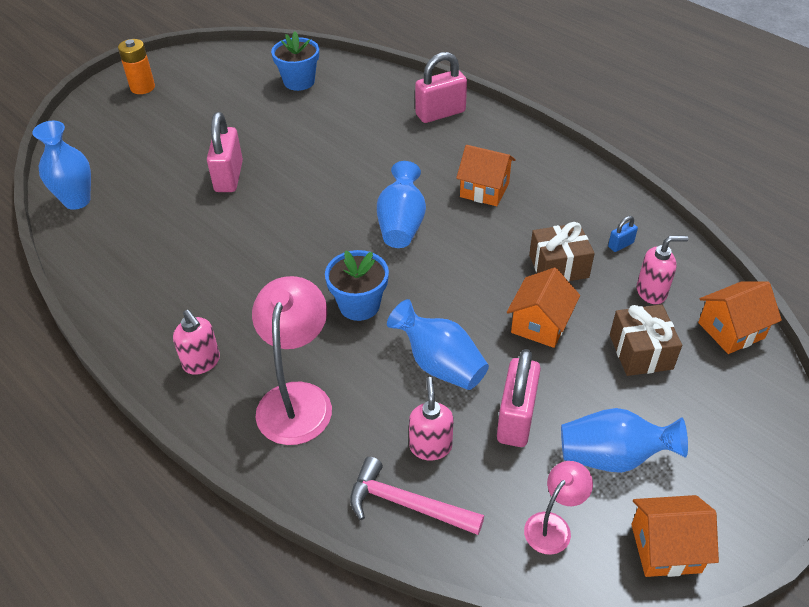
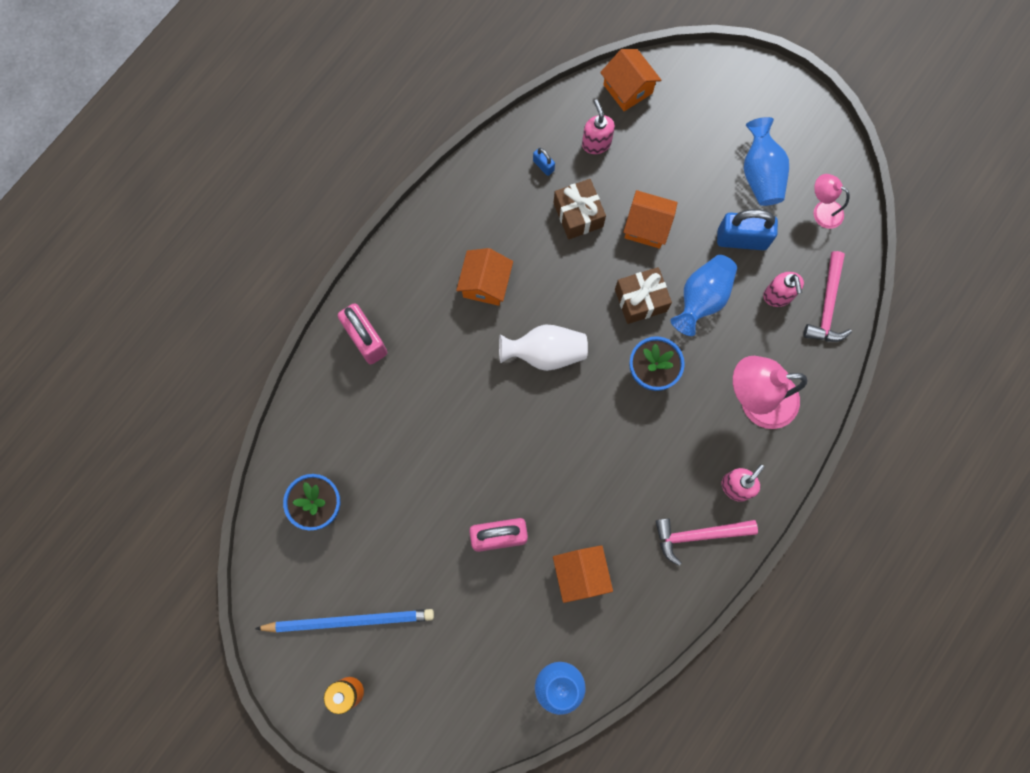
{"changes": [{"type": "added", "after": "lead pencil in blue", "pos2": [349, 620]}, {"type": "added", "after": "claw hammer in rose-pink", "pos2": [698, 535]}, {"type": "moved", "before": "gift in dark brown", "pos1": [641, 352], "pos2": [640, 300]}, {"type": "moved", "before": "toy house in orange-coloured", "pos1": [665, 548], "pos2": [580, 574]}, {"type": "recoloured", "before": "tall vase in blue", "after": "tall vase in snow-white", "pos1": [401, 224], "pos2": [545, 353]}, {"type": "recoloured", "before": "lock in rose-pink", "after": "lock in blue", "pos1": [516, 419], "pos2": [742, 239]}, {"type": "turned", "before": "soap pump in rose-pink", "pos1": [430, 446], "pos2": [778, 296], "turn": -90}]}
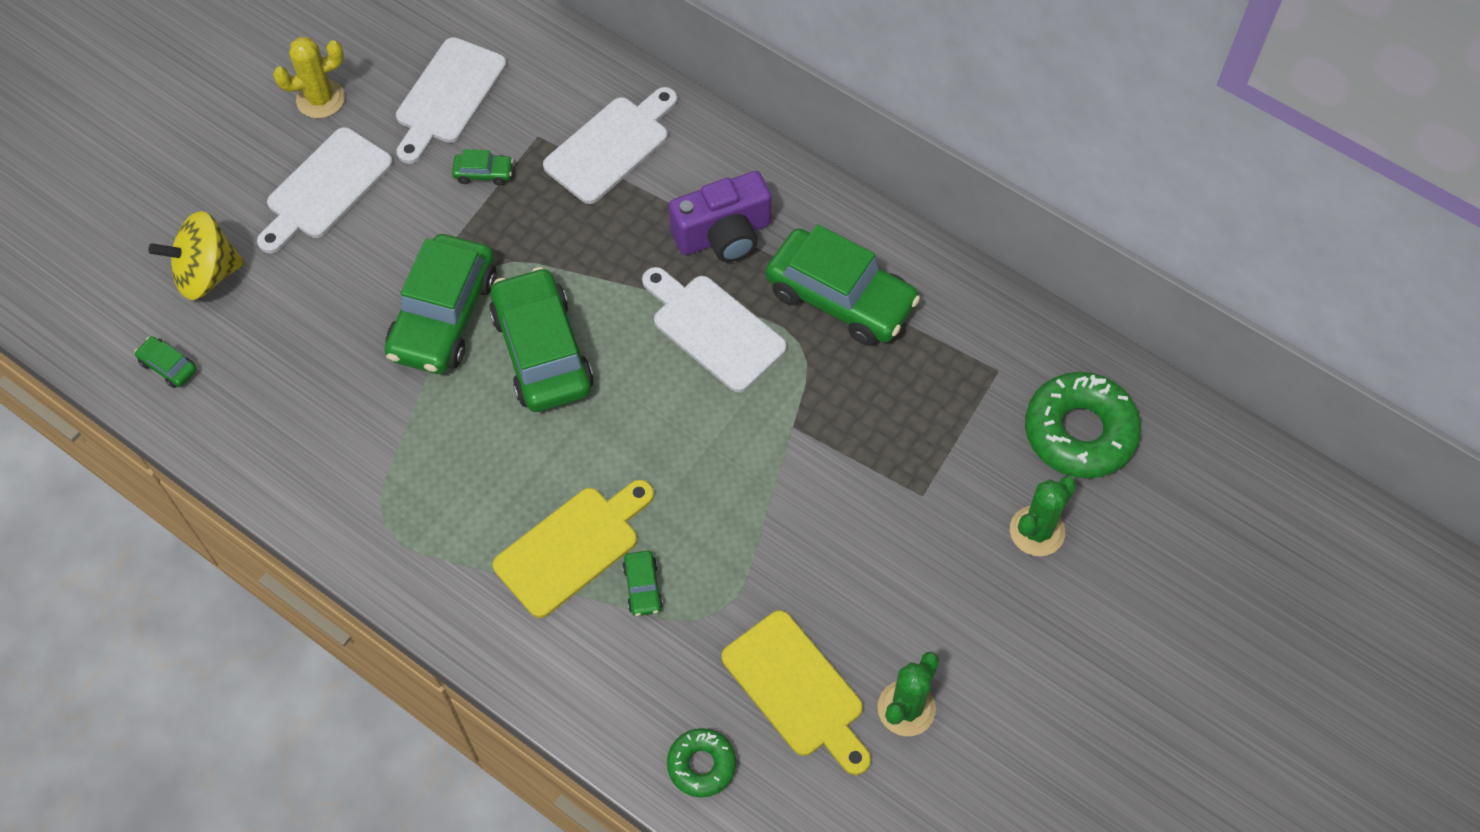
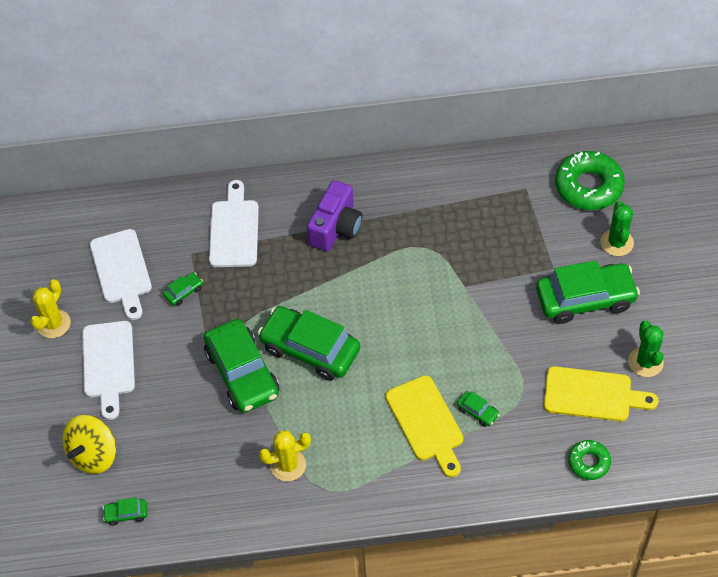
{"changes": [{"type": "removed", "before": "bread board in snow-white", "pos1": [714, 329]}, {"type": "added", "after": "cactus in yellow", "pos2": [288, 465]}, {"type": "moved", "before": "car in leaf-green", "pos1": [840, 297], "pos2": [585, 299]}, {"type": "turned", "before": "bread board in yellow", "pos1": [572, 547], "pos2": [426, 422], "turn": 150}]}
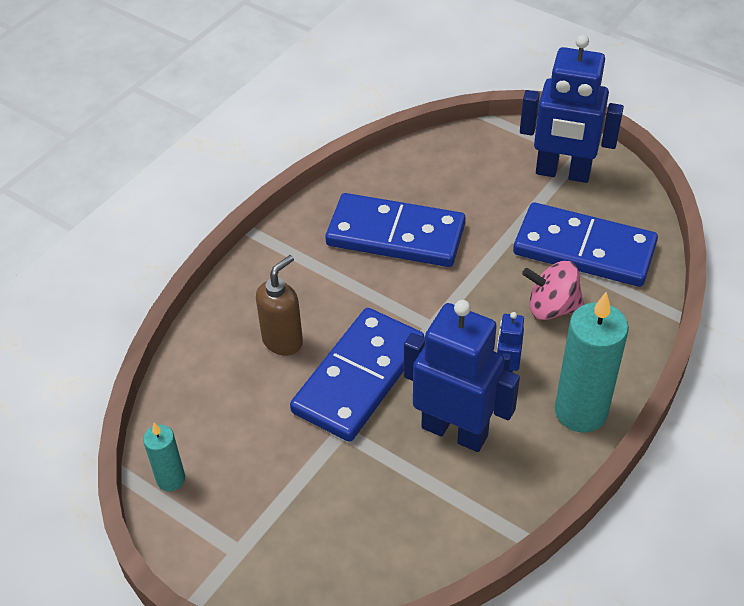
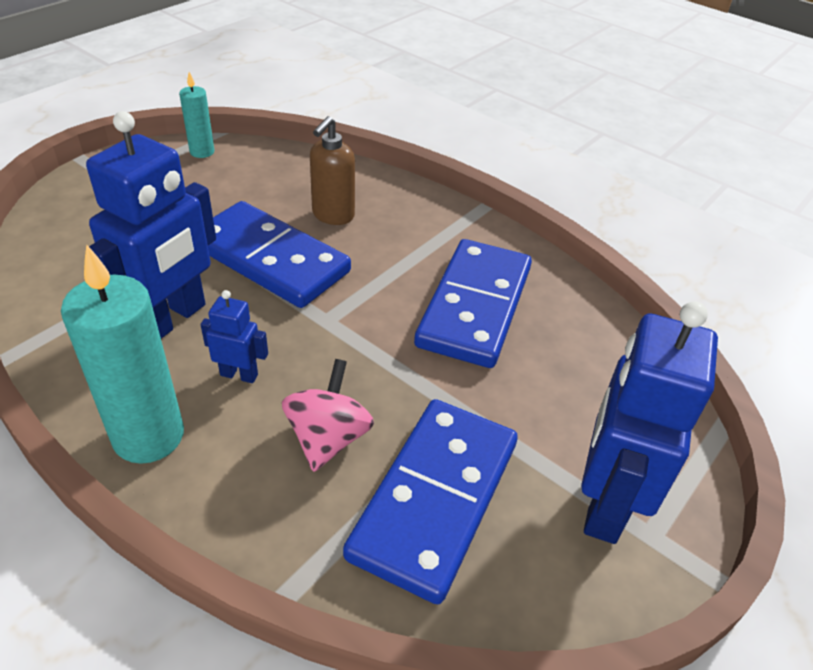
{"changes": [{"type": "turned", "before": "soap pump in dark brown", "pos1": [283, 341], "pos2": [332, 215], "turn": 75}]}
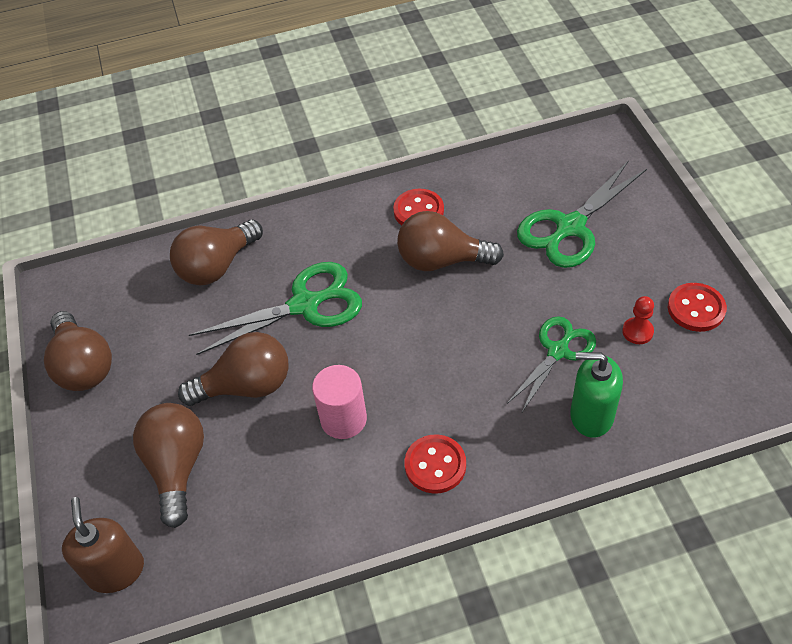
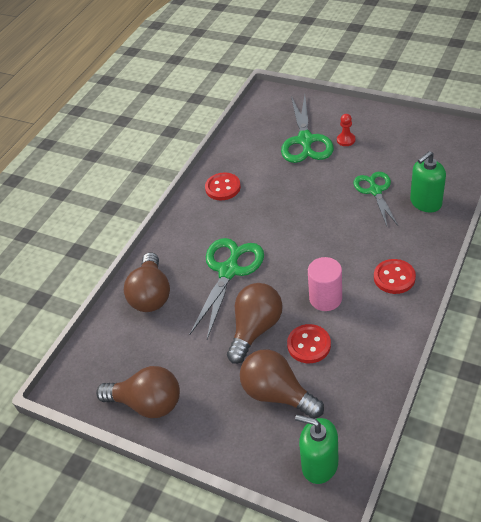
{"changes": [{"type": "removed", "before": "lightbulb in dark brown", "pos1": [442, 260]}, {"type": "moved", "before": "chess pawn in red", "pos1": [637, 331], "pos2": [346, 140]}, {"type": "moved", "before": "button in red", "pos1": [696, 309], "pos2": [309, 345]}, {"type": "recoloured", "before": "soap pump in dark brown", "after": "soap pump in leaf-green", "pos1": [116, 570], "pos2": [319, 464]}]}
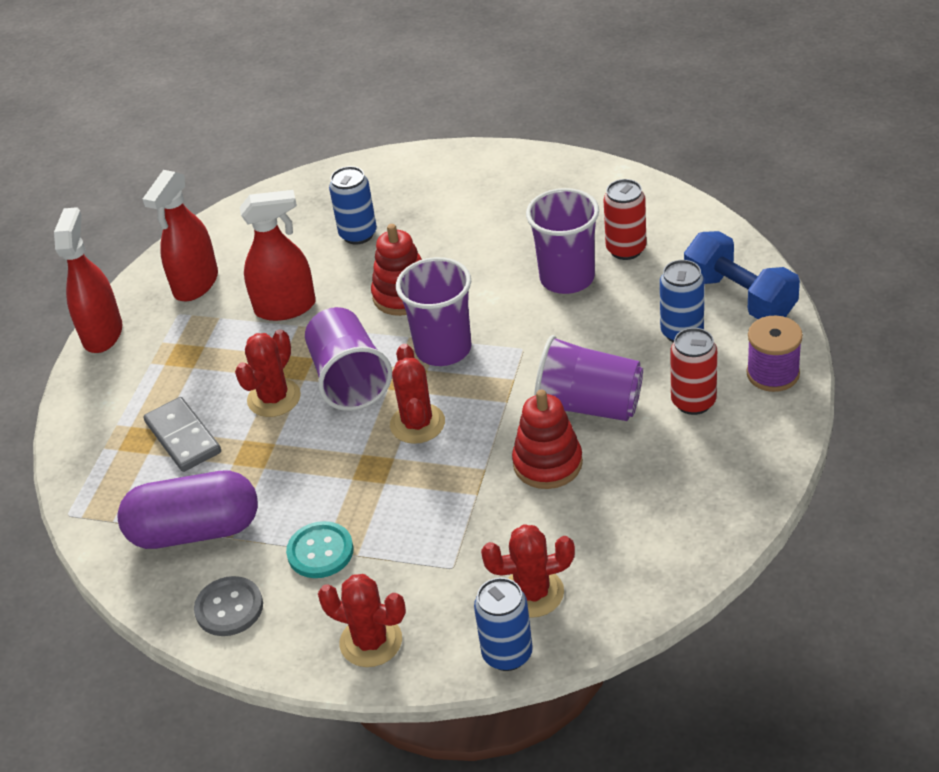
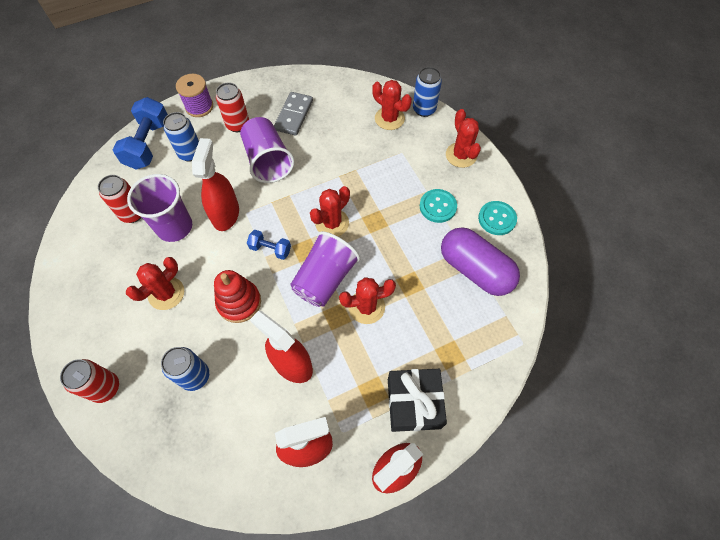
{"changes": [{"type": "removed", "before": "stacking toy in red", "pos1": [547, 463]}, {"type": "added", "after": "can in red", "pos2": [105, 388]}, {"type": "added", "after": "cactus in red", "pos2": [166, 293]}, {"type": "added", "after": "spray bottle in red", "pos2": [226, 214]}, {"type": "added", "after": "gift in jet-black", "pos2": [414, 403]}, {"type": "moved", "before": "domino tile in ash-grey", "pos1": [183, 437], "pos2": [294, 115]}, {"type": "replaced", "before": "cup in purple", "after": "hand weight in blue", "pos1": [443, 349], "pos2": [270, 249]}, {"type": "recoloured", "before": "button in ash-grey", "after": "button in turquoise", "pos1": [229, 608], "pos2": [497, 219]}]}
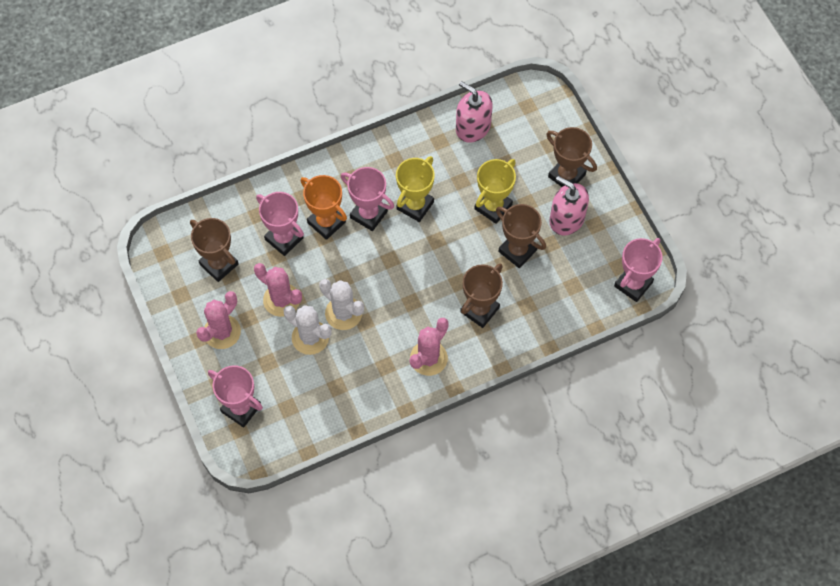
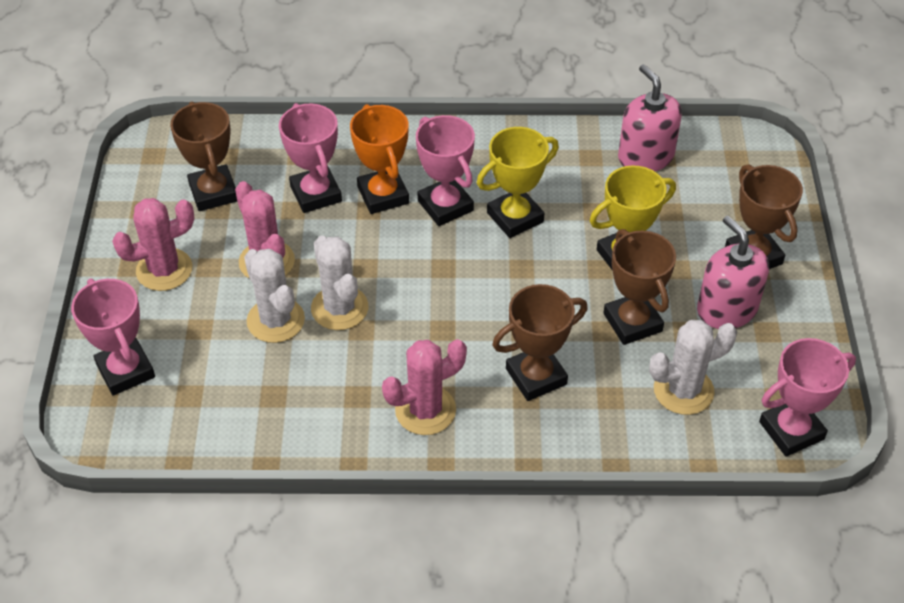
{"changes": [{"type": "added", "after": "cactus in snow-white", "pos2": [683, 390]}]}
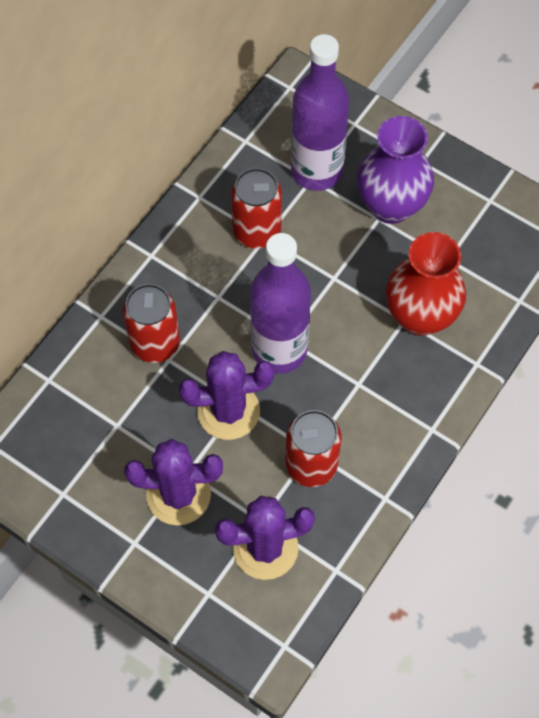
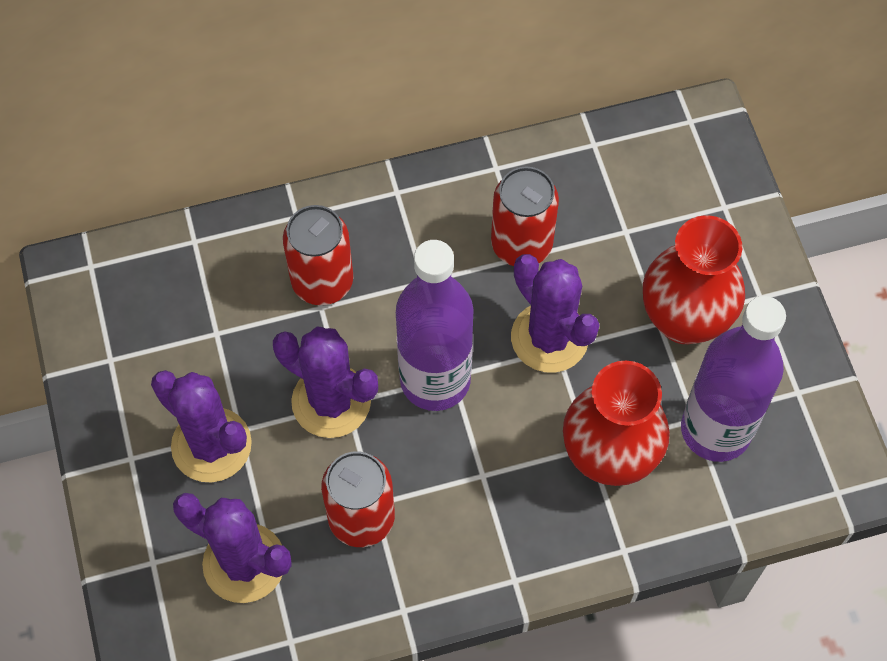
{"changes": [{"type": "added", "after": "cactus in purple", "pos2": [549, 337]}, {"type": "moved", "before": "bottle in purple", "pos1": [316, 171], "pos2": [715, 430]}, {"type": "recoloured", "before": "tall vase in purple", "after": "tall vase in red", "pos1": [391, 206], "pos2": [684, 319]}]}
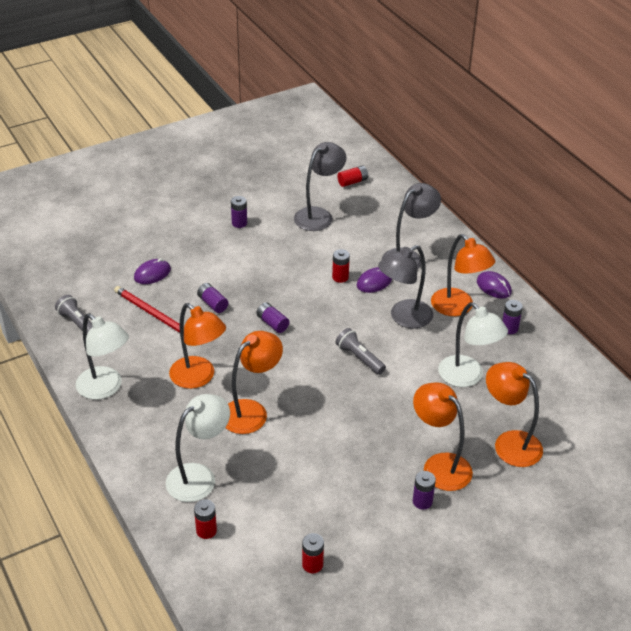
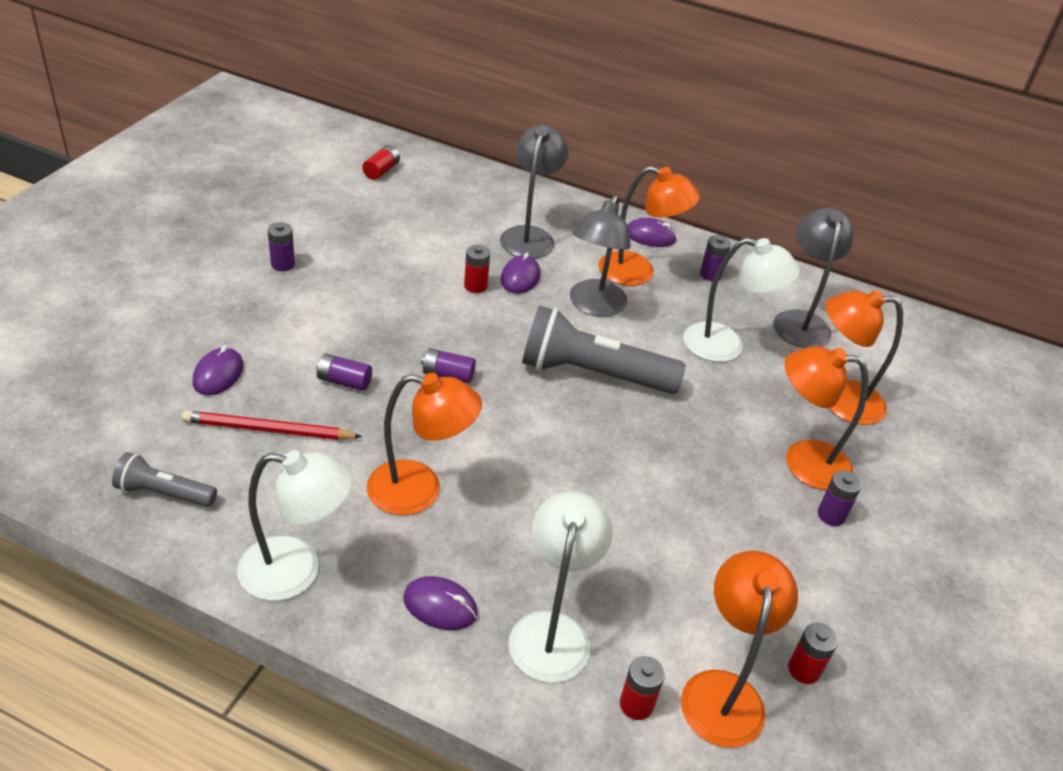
{"changes": [{"type": "added", "after": "mouse in purple", "pos2": [440, 606]}, {"type": "moved", "before": "reading lamp in orange-coloured", "pos1": [251, 411], "pos2": [723, 691]}, {"type": "moved", "before": "reading lamp in ash-grey", "pos1": [319, 215], "pos2": [800, 321]}, {"type": "resized", "before": "torch in ash-grey", "pos1": [359, 358], "pos2": [593, 374], "scale": 1.92}]}
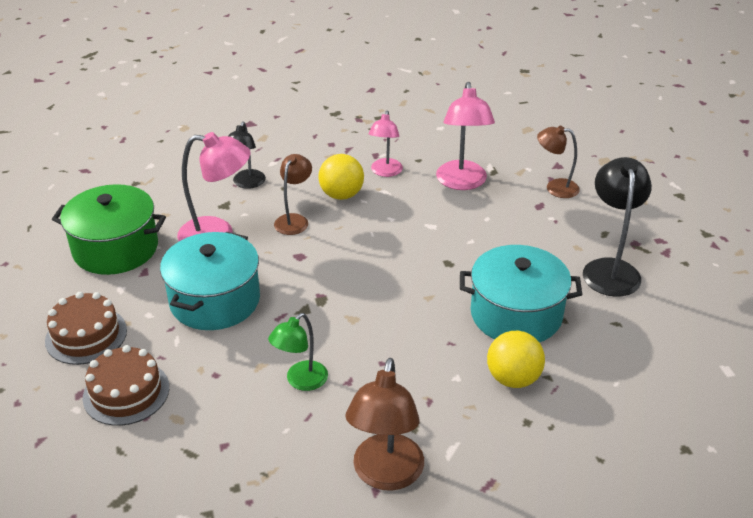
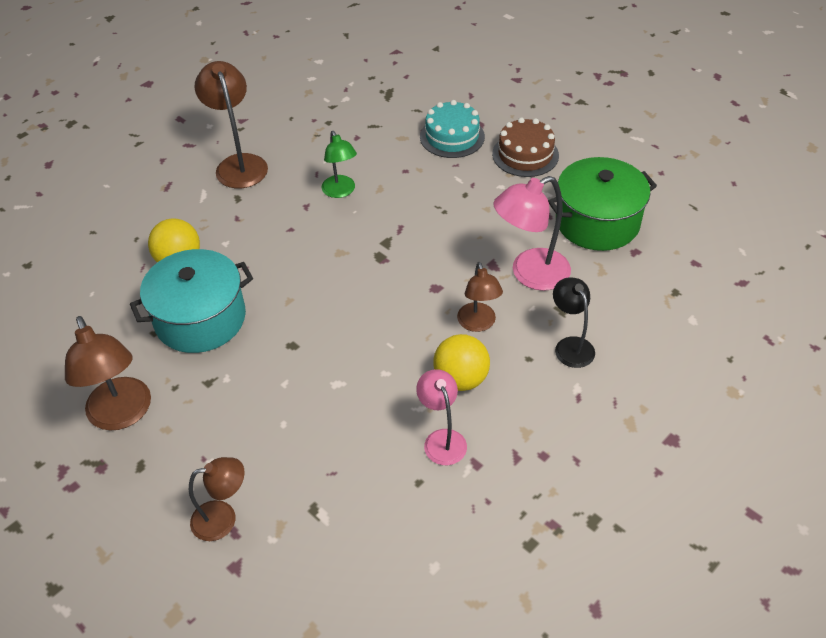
{"changes": [{"type": "removed", "before": "cooking pot in turquoise", "pos1": [215, 300]}, {"type": "removed", "before": "reading lamp in rose-pink", "pos1": [462, 183]}, {"type": "recoloured", "before": "layer cake in dark brown", "after": "layer cake in turquoise", "pos1": [126, 392], "pos2": [452, 136]}, {"type": "recoloured", "before": "reading lamp in jet-black", "after": "reading lamp in dark brown", "pos1": [610, 269], "pos2": [122, 415]}, {"type": "turned", "before": "reading lamp in leaf-green", "pos1": [301, 381], "pos2": [341, 191], "turn": 150}]}
